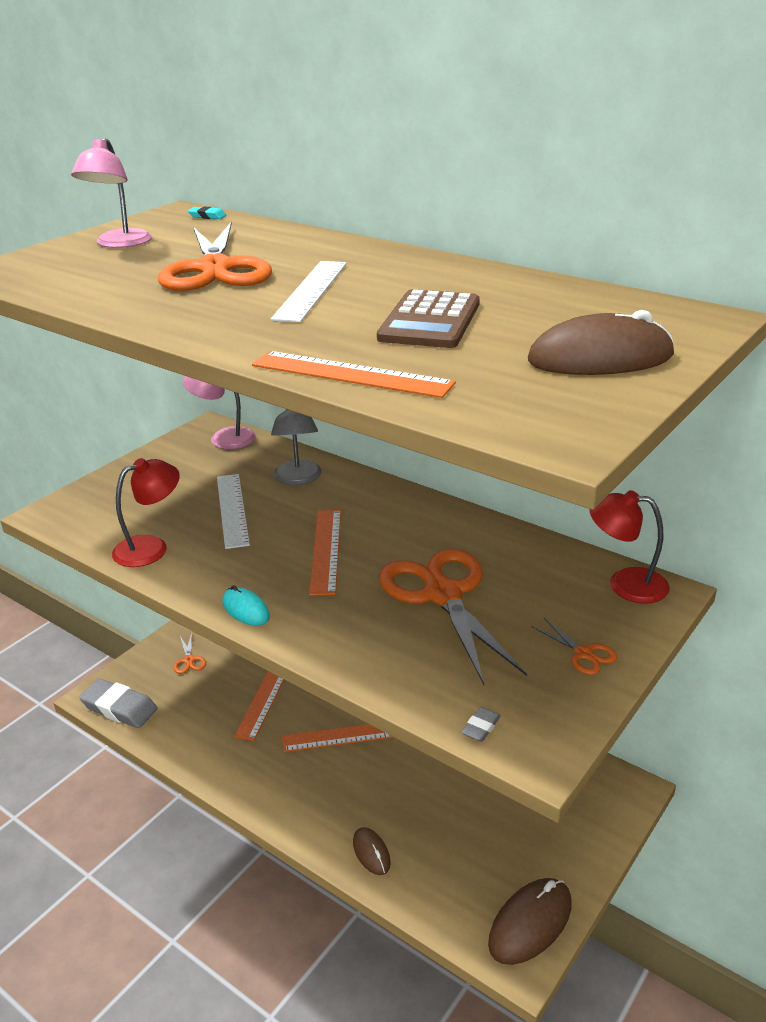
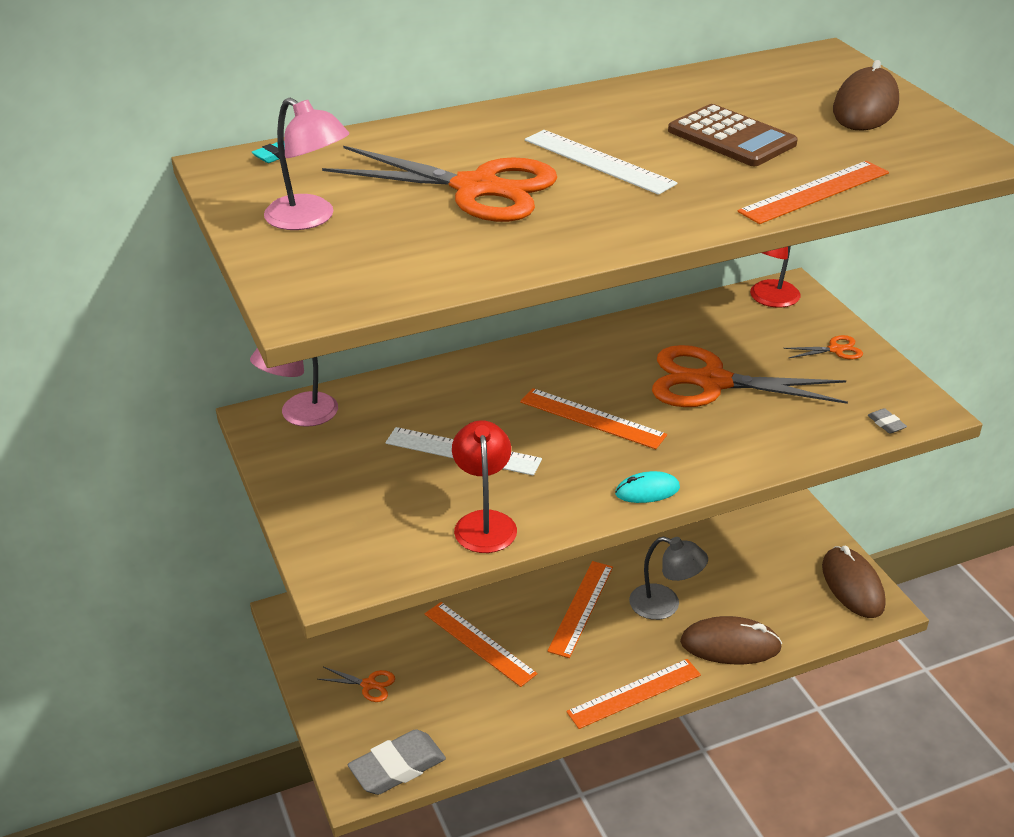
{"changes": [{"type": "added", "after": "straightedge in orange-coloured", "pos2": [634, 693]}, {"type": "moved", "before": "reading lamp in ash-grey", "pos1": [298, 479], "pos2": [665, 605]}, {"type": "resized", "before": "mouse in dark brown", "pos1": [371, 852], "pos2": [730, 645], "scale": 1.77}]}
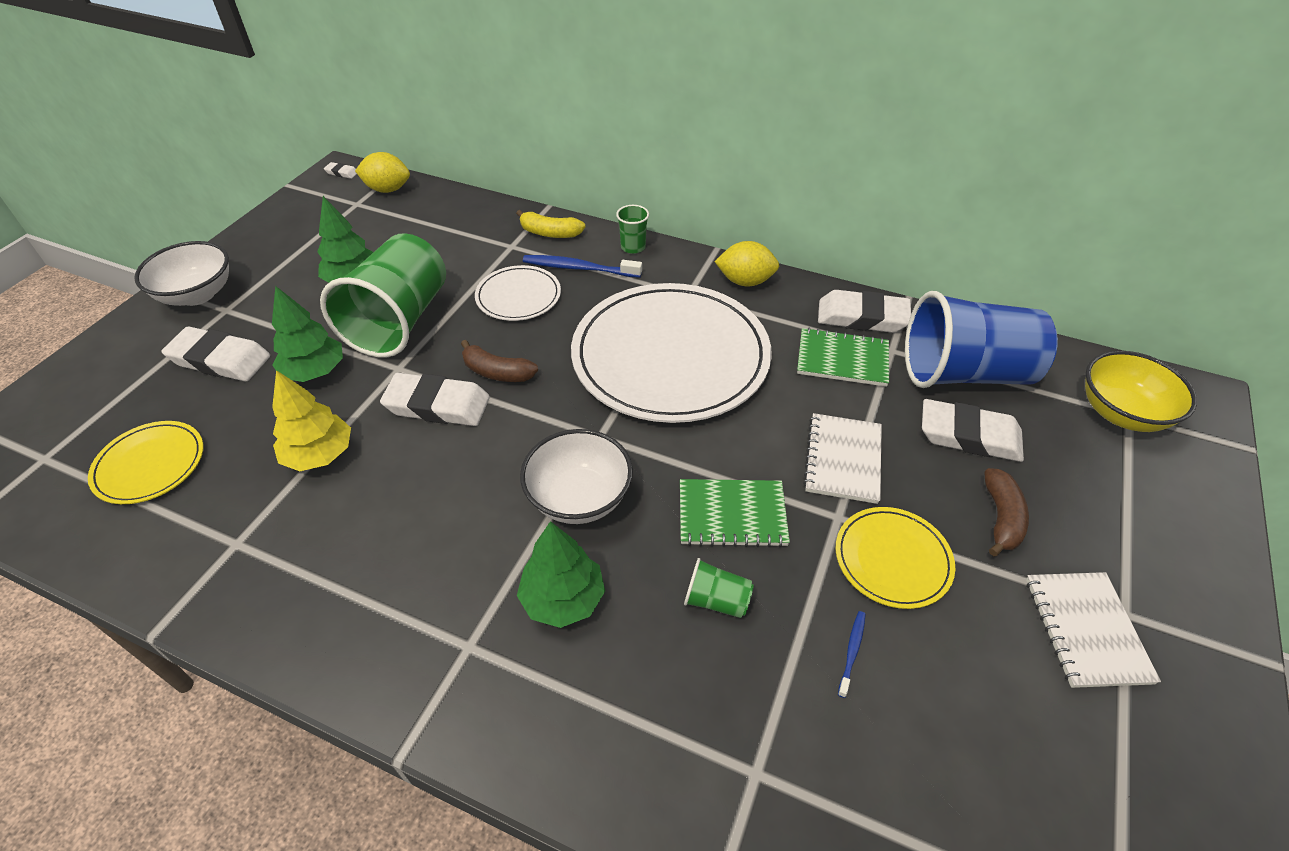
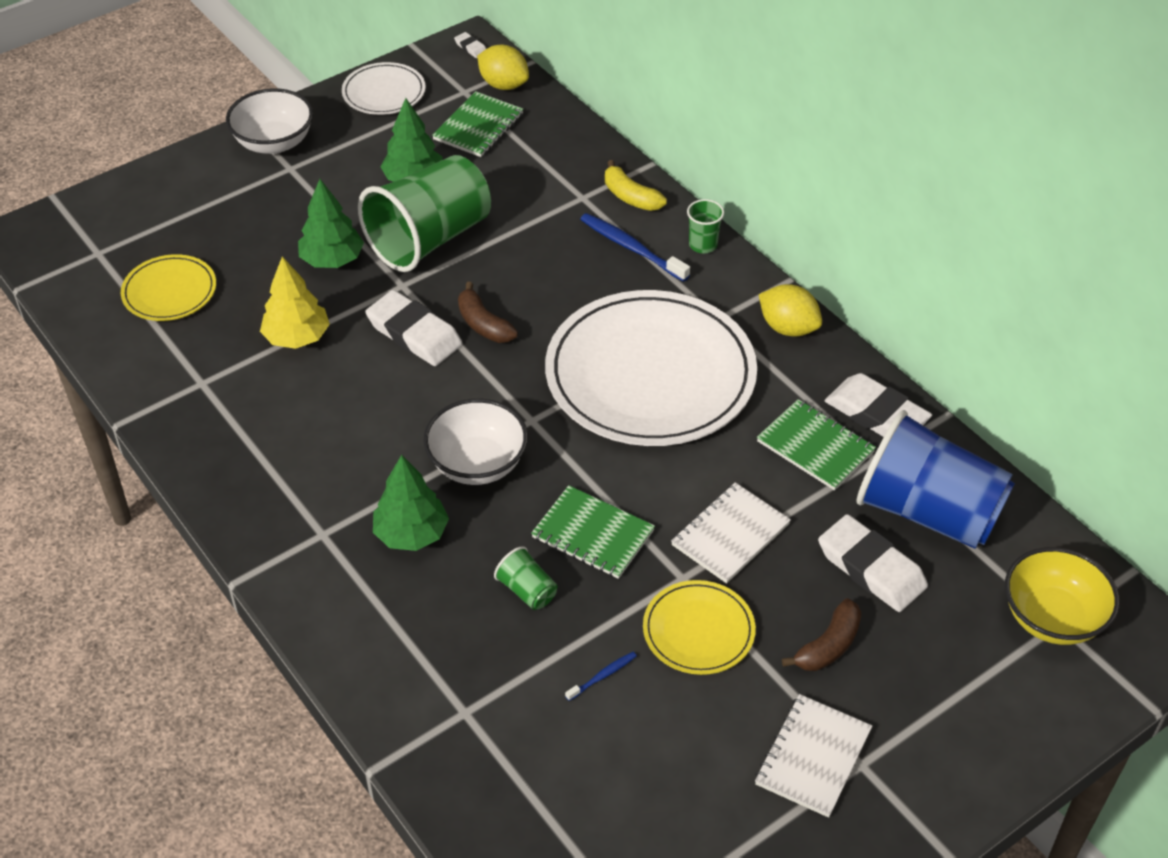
{"changes": [{"type": "removed", "before": "eraser in snow-white", "pos1": [220, 360]}, {"type": "added", "after": "exercise book in leaf-green", "pos2": [478, 127]}, {"type": "moved", "before": "dinner plate in snow-white", "pos1": [518, 296], "pos2": [384, 92]}]}
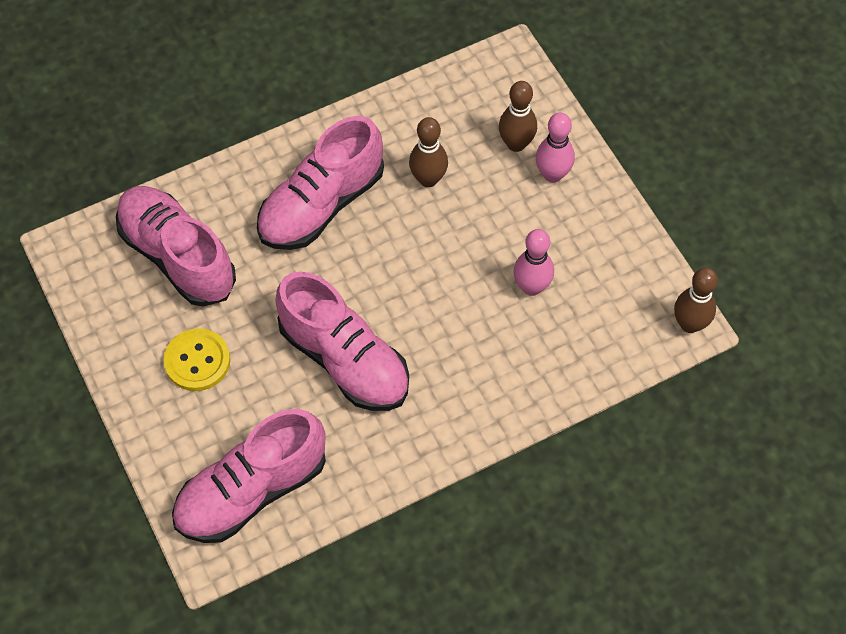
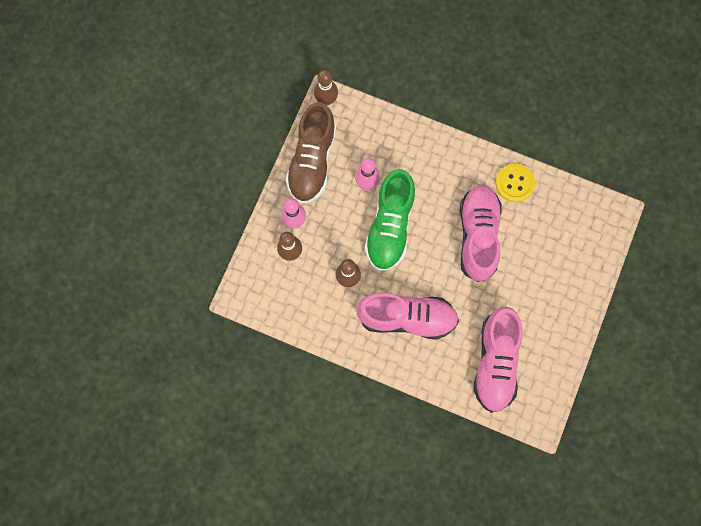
{"changes": [{"type": "removed", "before": "shoe in rose-pink", "pos1": [252, 490]}, {"type": "added", "after": "shoe in dark brown", "pos2": [312, 161]}, {"type": "added", "after": "shoe in leaf-green", "pos2": [390, 226]}, {"type": "moved", "before": "button in yellow", "pos1": [197, 361], "pos2": [514, 183]}]}
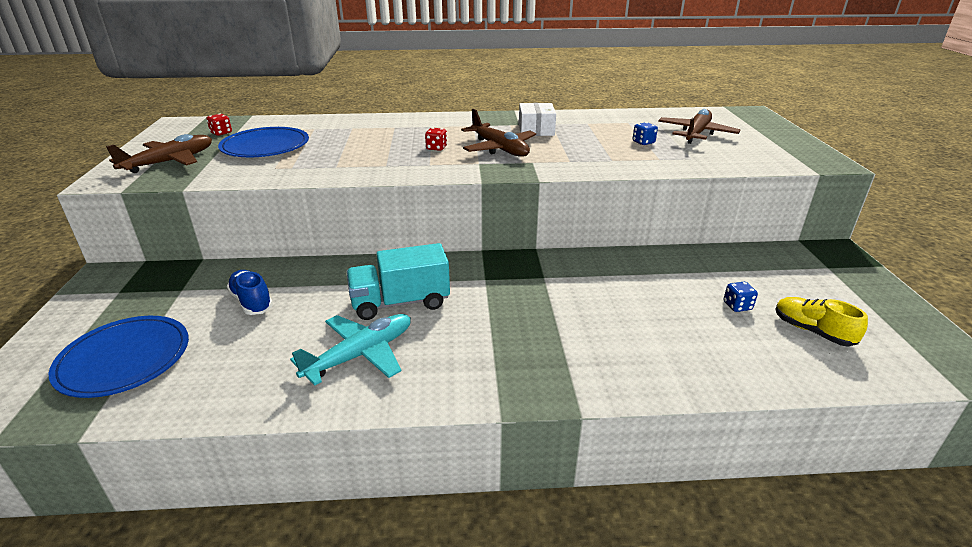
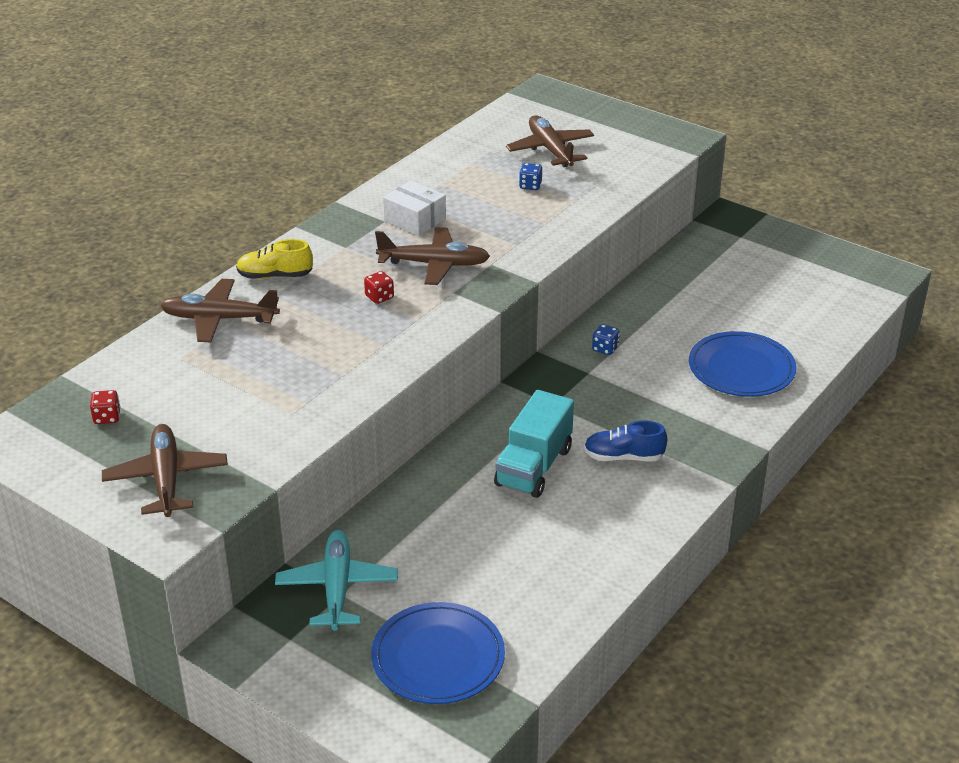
{"changes": [{"type": "added", "after": "toy plane in dark brown", "pos2": [220, 319]}, {"type": "moved", "before": "dinner plate in blue", "pos1": [265, 146], "pos2": [741, 369]}, {"type": "moved", "before": "shoe in blue", "pos1": [252, 302], "pos2": [623, 457]}, {"type": "moved", "before": "toy plane in turquoise", "pos1": [360, 355], "pos2": [337, 588]}, {"type": "moved", "before": "game die in blue", "pos1": [737, 306], "pos2": [605, 349]}, {"type": "moved", "before": "shoe in yellow", "pos1": [812, 331], "pos2": [275, 276]}]}
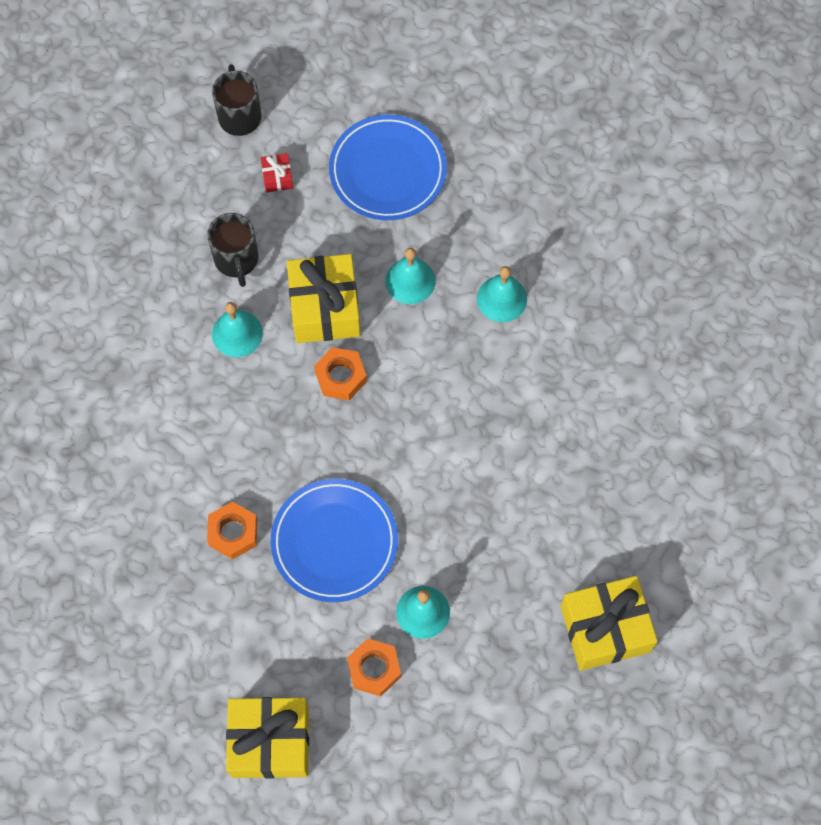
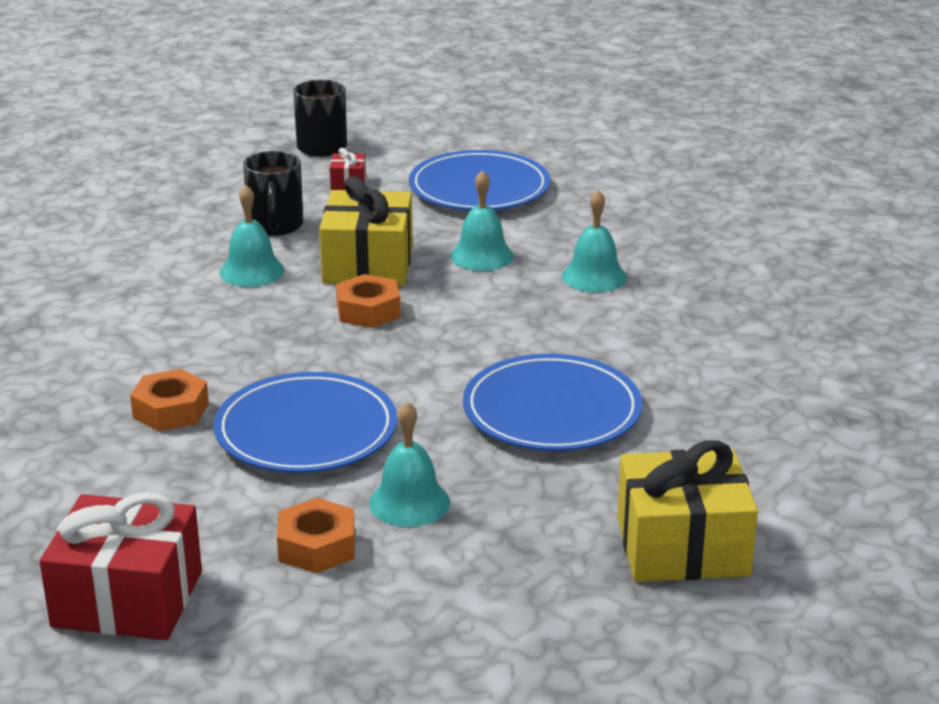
{"changes": [{"type": "added", "after": "dinner plate in blue", "pos2": [552, 411]}, {"type": "recoloured", "before": "gift in yellow", "after": "gift in red", "pos1": [270, 742], "pos2": [127, 599]}]}
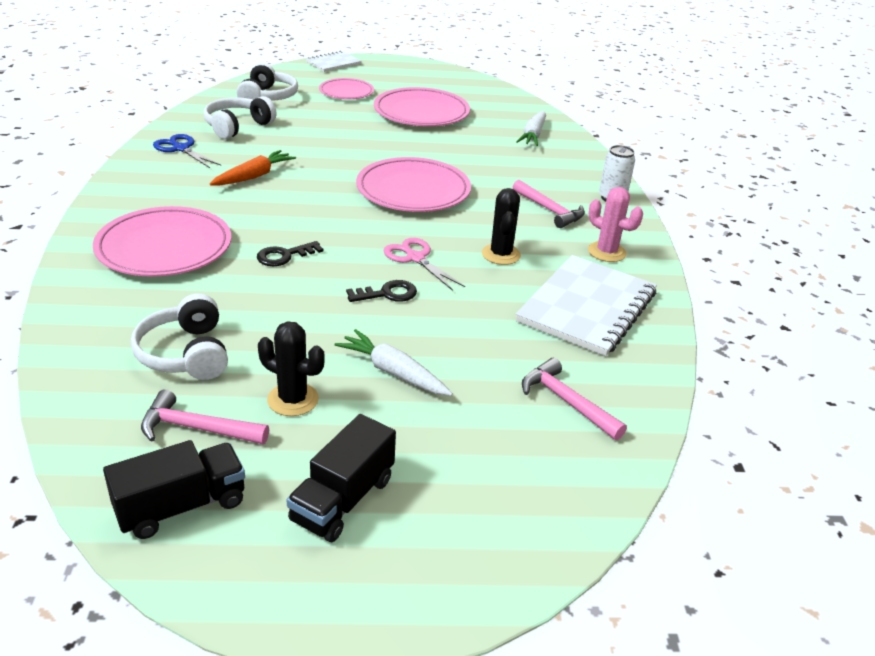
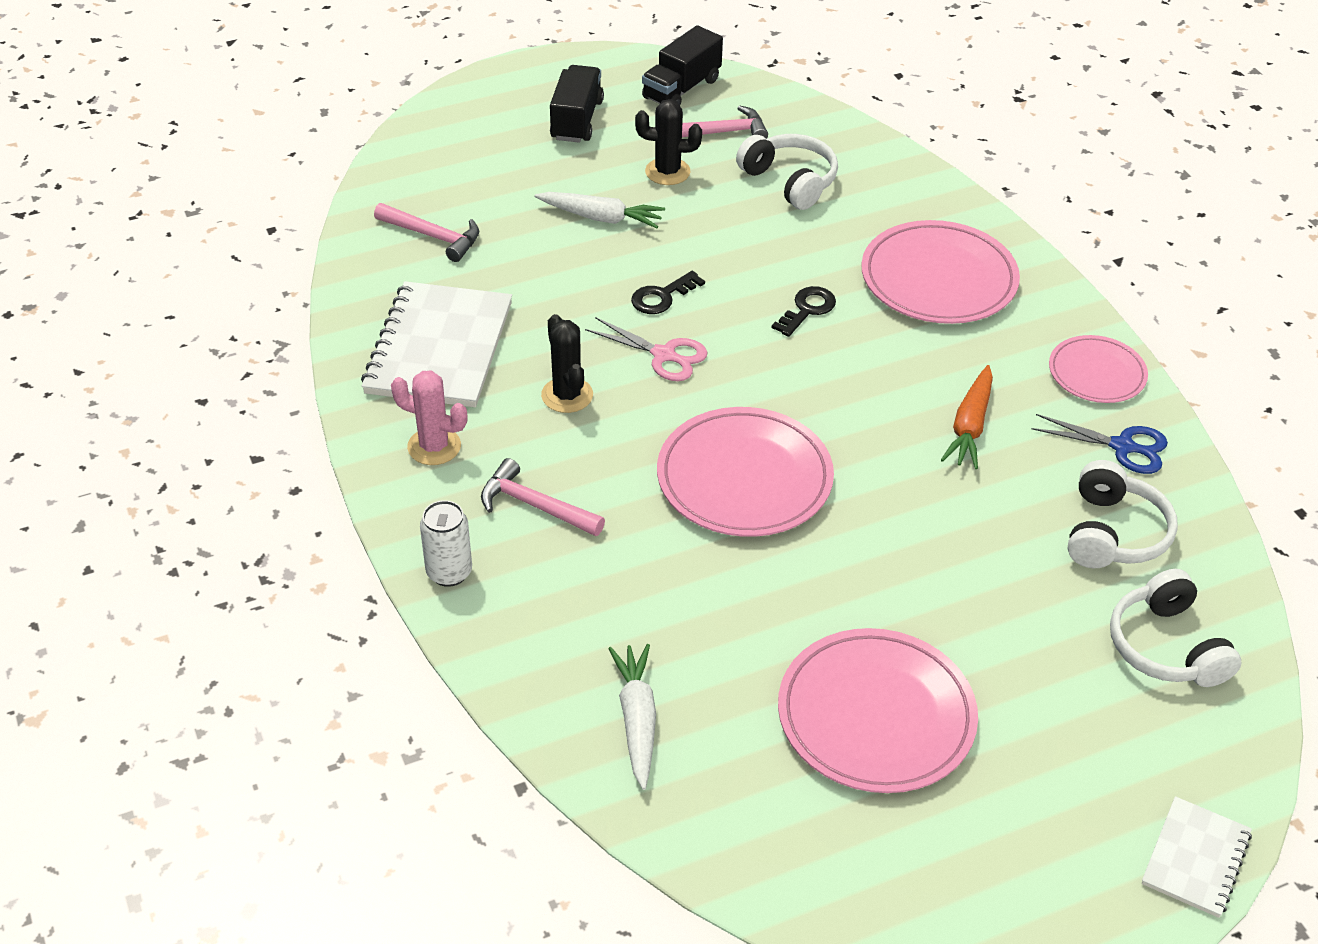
{"changes": [{"type": "moved", "before": "dinner plate in rose-pink", "pos1": [346, 92], "pos2": [1096, 373]}]}
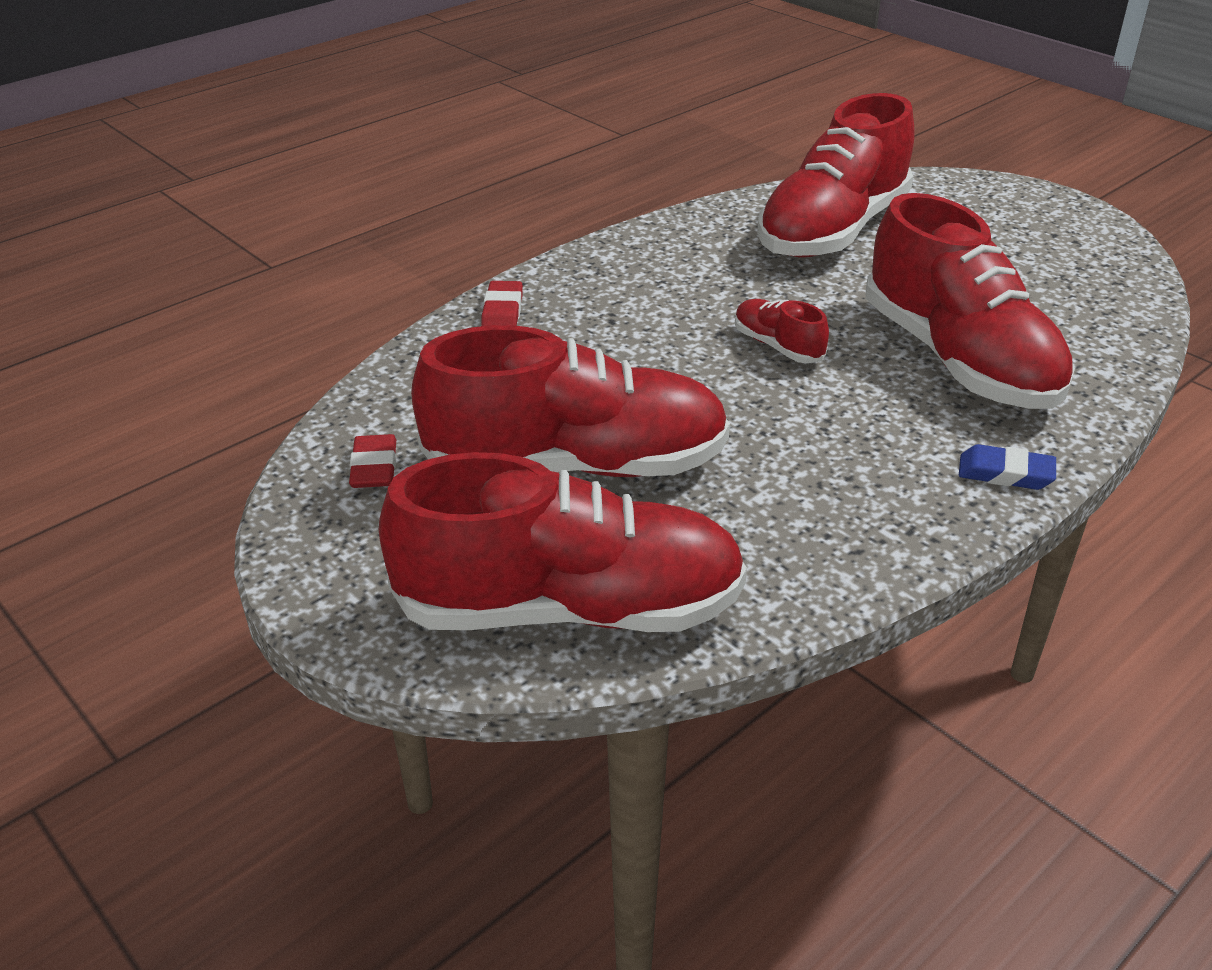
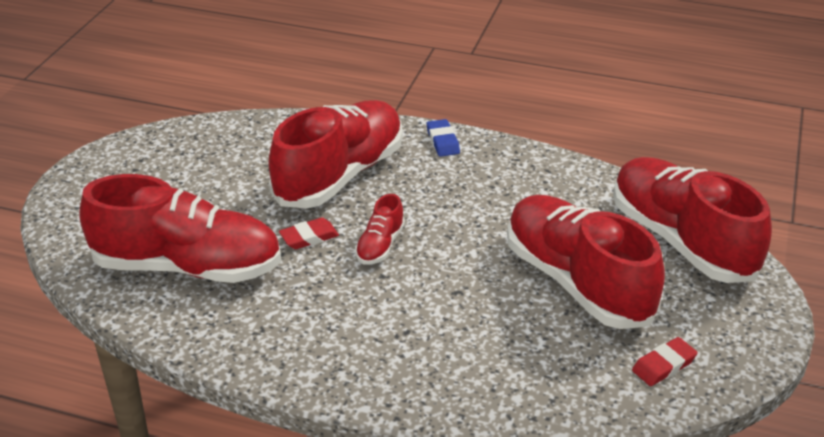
{"changes": [{"type": "moved", "before": "eraser in red", "pos1": [502, 312], "pos2": [309, 237]}]}
